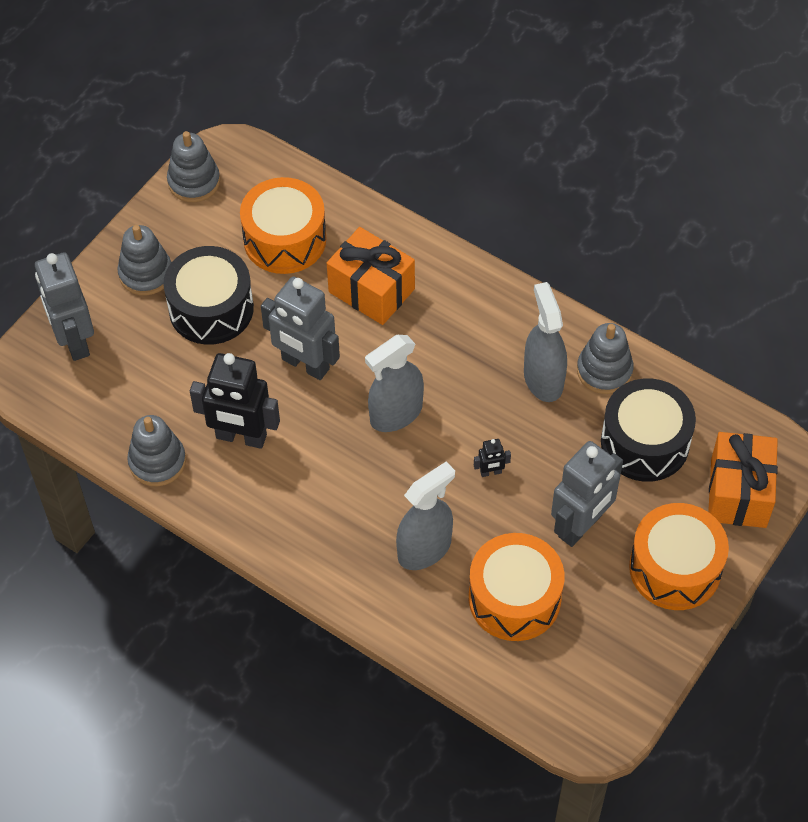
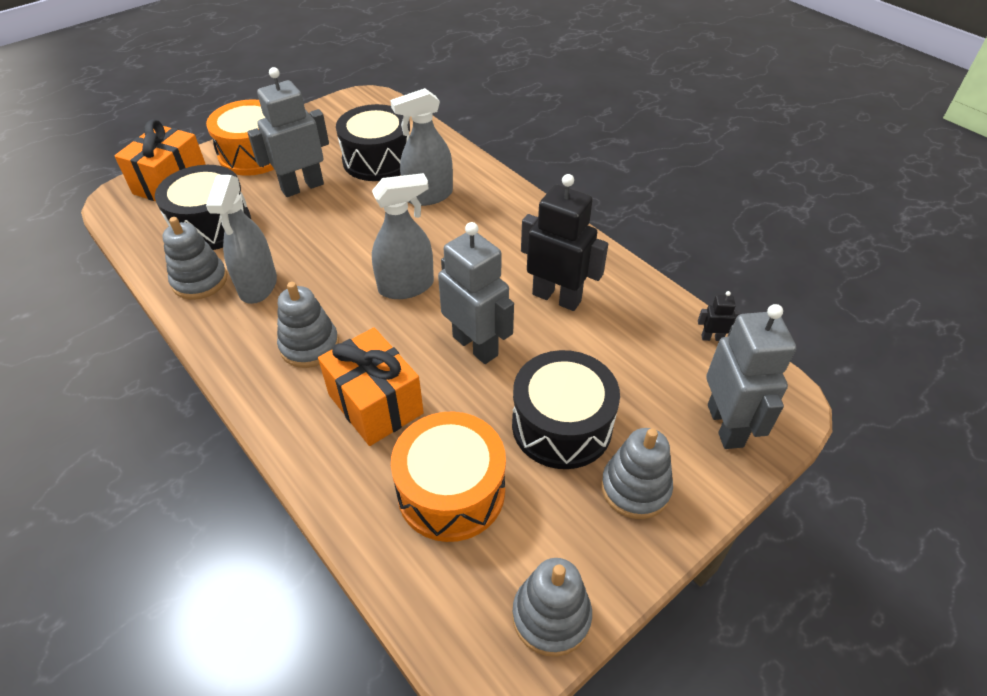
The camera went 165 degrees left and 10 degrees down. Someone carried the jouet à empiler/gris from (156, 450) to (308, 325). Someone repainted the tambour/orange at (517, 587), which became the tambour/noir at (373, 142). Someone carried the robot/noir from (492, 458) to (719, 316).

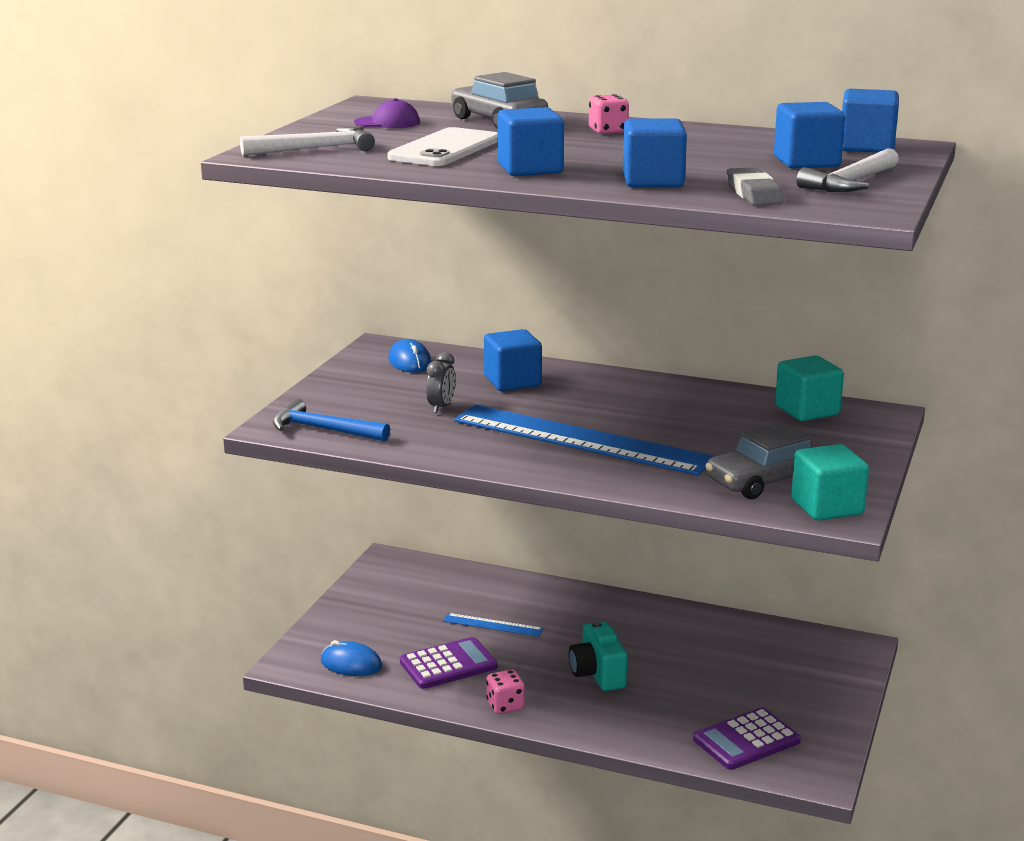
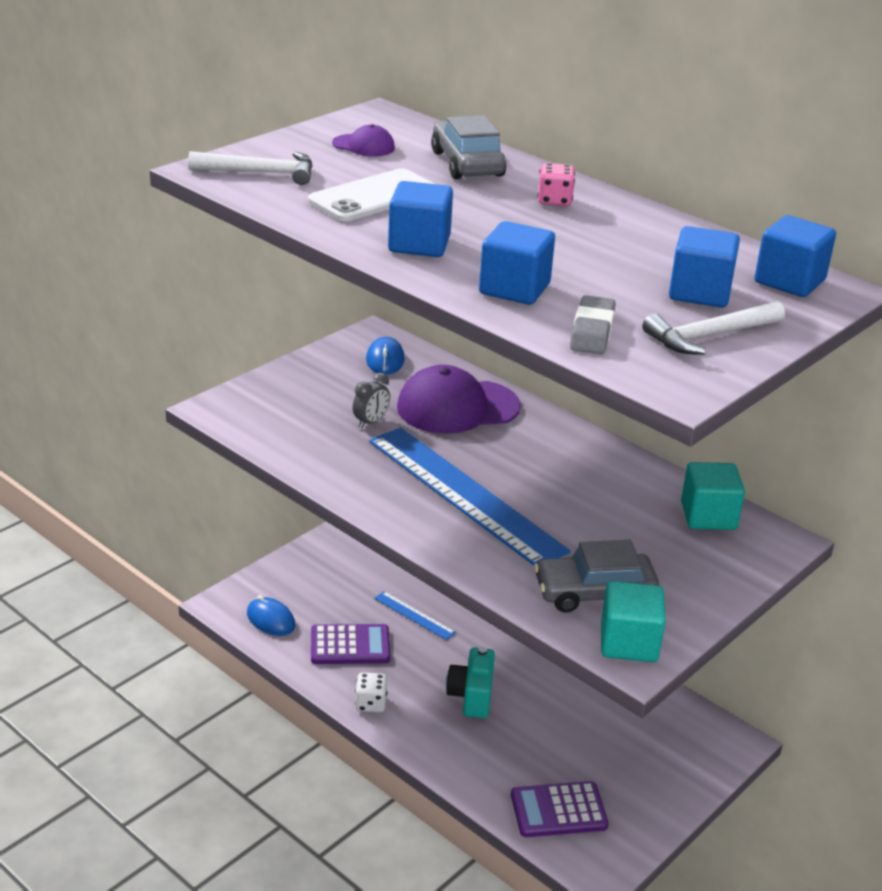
The camera went 20 degrees right and 10 degrees up. Someone repainted the dé/rose at (505, 692), which became the dé/blanc at (371, 692). Someone swapped the cube/bleu at (513, 360) for the casquette/violet at (459, 399). Someone took away the marteau/bleu at (331, 420).

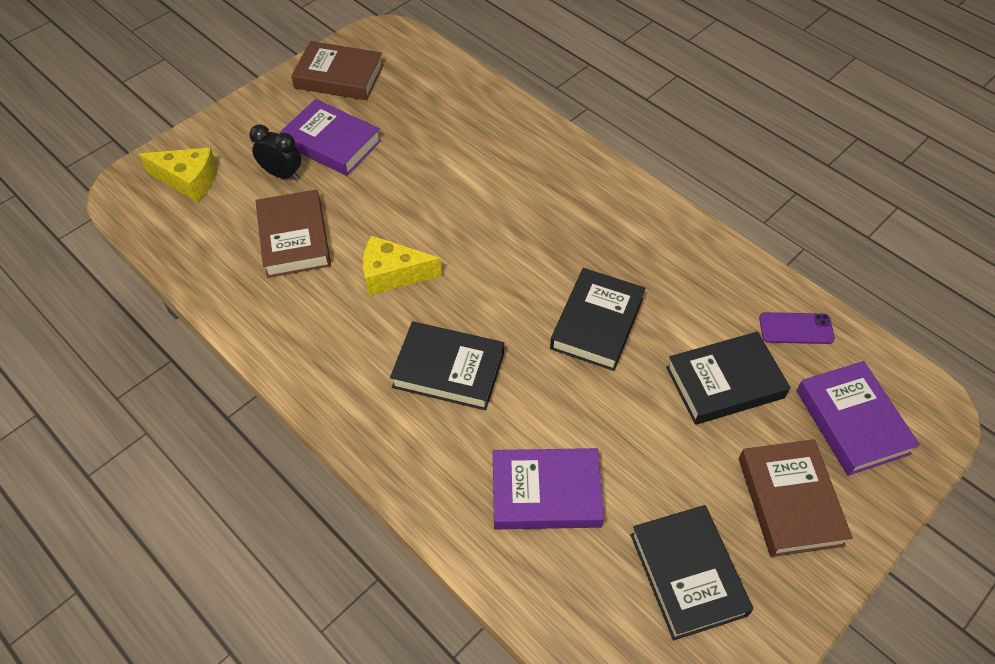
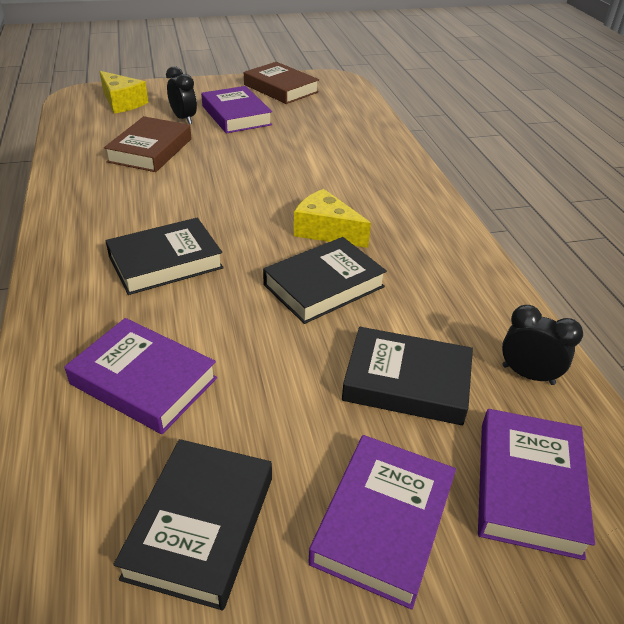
The camera went 30 degrees right and 15 degrees down. Someone rotated the livre/noir at (447, 366) by 75 degrees counterclockwise. Someone carried the fromage/jaune from (402, 265) to (332, 218). Someone repainted the livre/marron at (796, 498), which became the livre/violet at (382, 522). Someone swapped the téléphone/violet at (797, 328) for the réveil/noir at (542, 345).

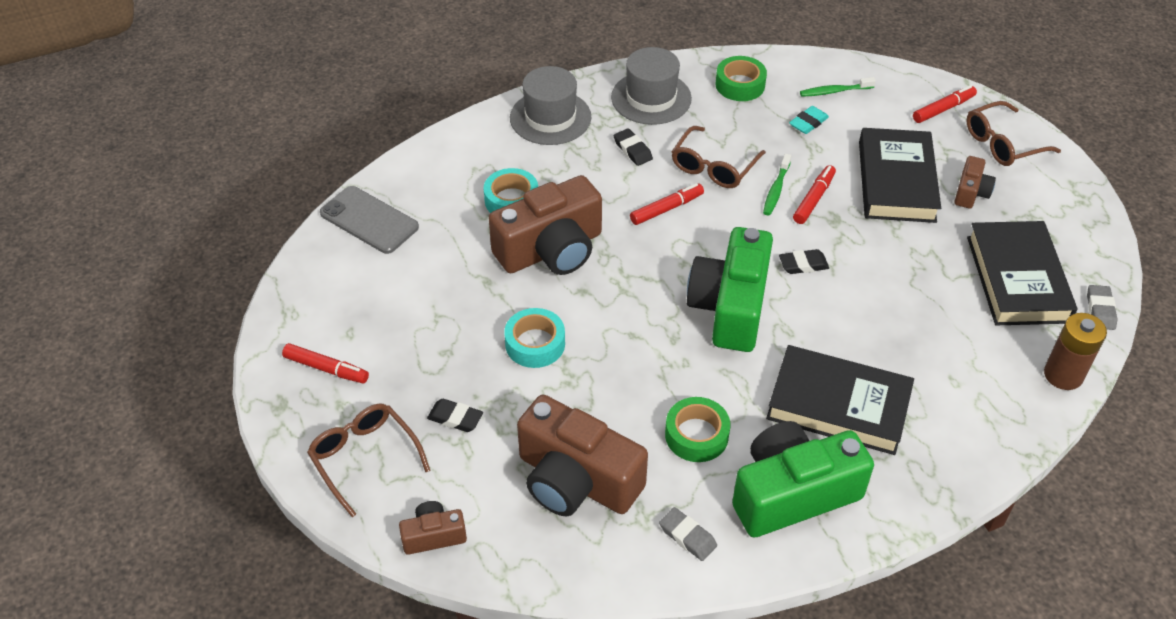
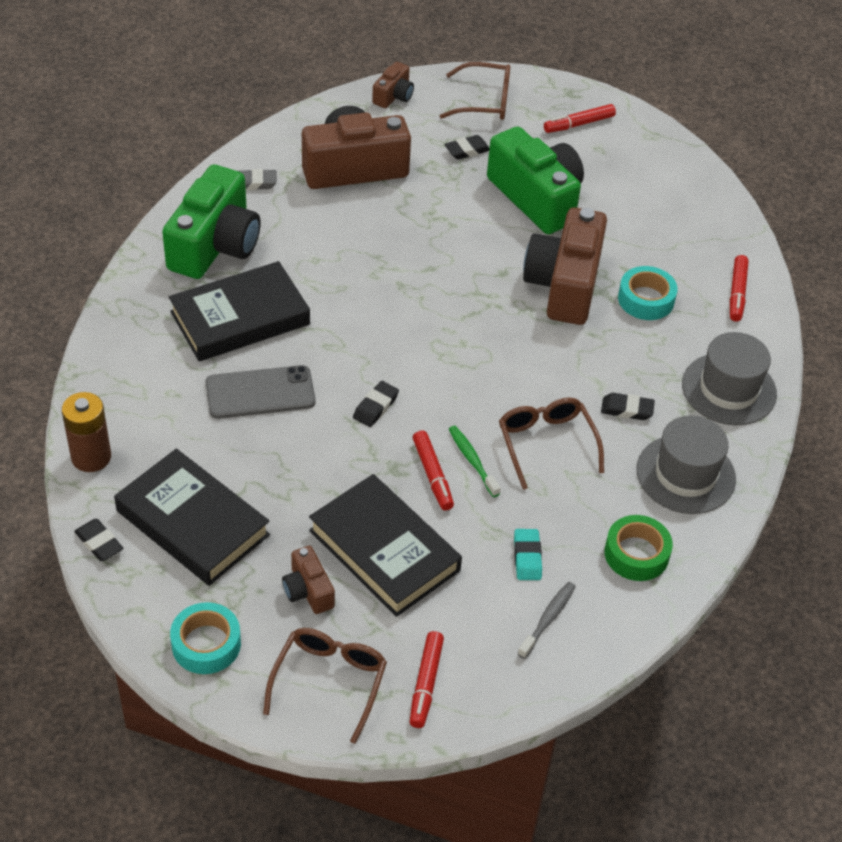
The camera went 130 degrees right and 0 degrees up. Someone repainted the gomme/gris at (1102, 307), which became the gomme/noir at (98, 540). Someone carried the ruban adhésif/turquoise from (534, 338) to (205, 638). Someone carried the téléphone/gris from (369, 220) to (261, 392). Someone carried the appareil photo/vert from (730, 289) to (535, 180). Someone repainted the brosse à dents/vert at (838, 87), which became the brosse à dents/gris at (547, 620). Someone carried the feutre/rouge from (667, 204) to (739, 288). Someone took away the ruban adhésif/vert at (697, 429).

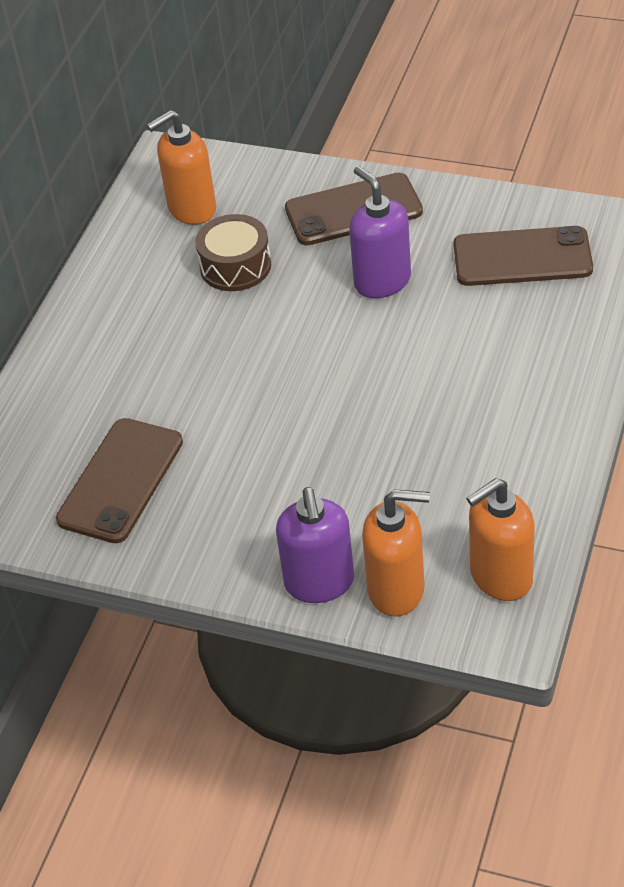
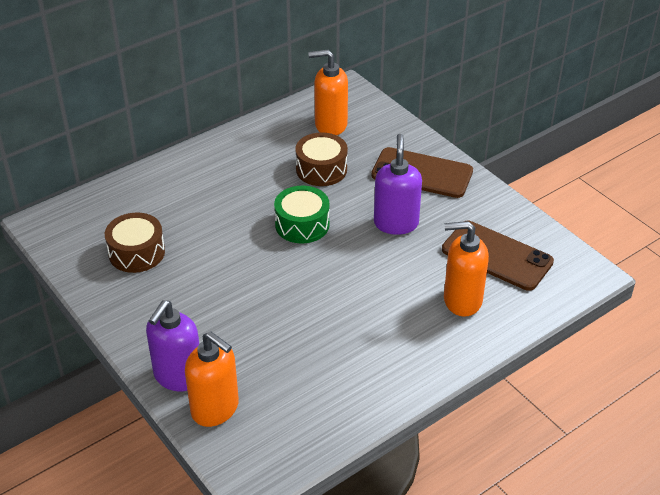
The camera went 30 degrees right and 5 degrees down. Someone swapped the téléphone/marron at (119, 480) for the tambour/marron at (135, 243). Someone put down the tambour/vert at (302, 215). Someone carried the distributeur de savon/orange from (501, 539) to (466, 269).

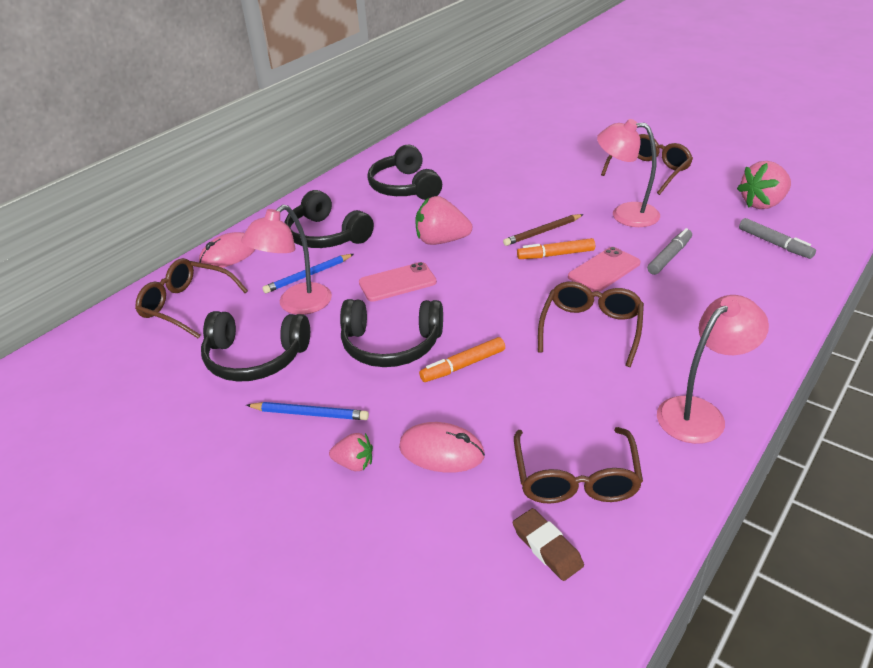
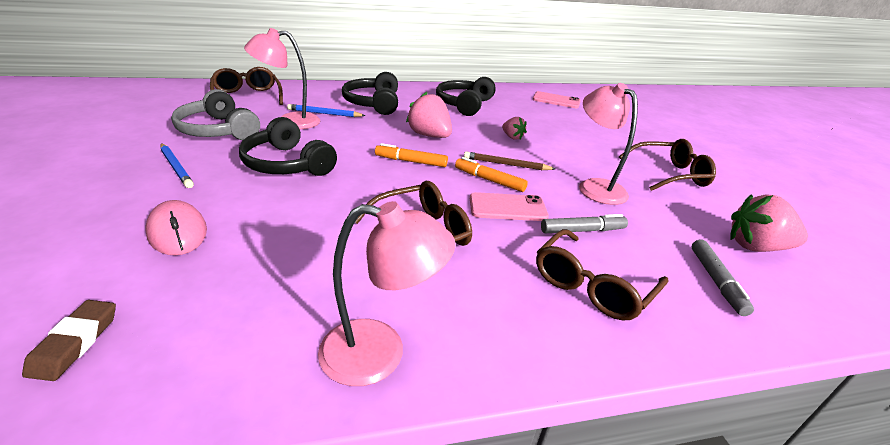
The camera went 35 degrees right and 5 degrees down. Someone repainted the casque audio/noir at (255, 346), which became the casque audio/gris at (215, 114). Someone carried the feutre/orange from (462, 359) to (411, 155). Someone carried the fraise/rose from (351, 452) to (514, 128). Someone carried the téléphone/rose from (398, 282) to (557, 99). Someone carried the lunettes/marron from (578, 465) to (602, 275). Someone took away the souris/rose at (227, 250).

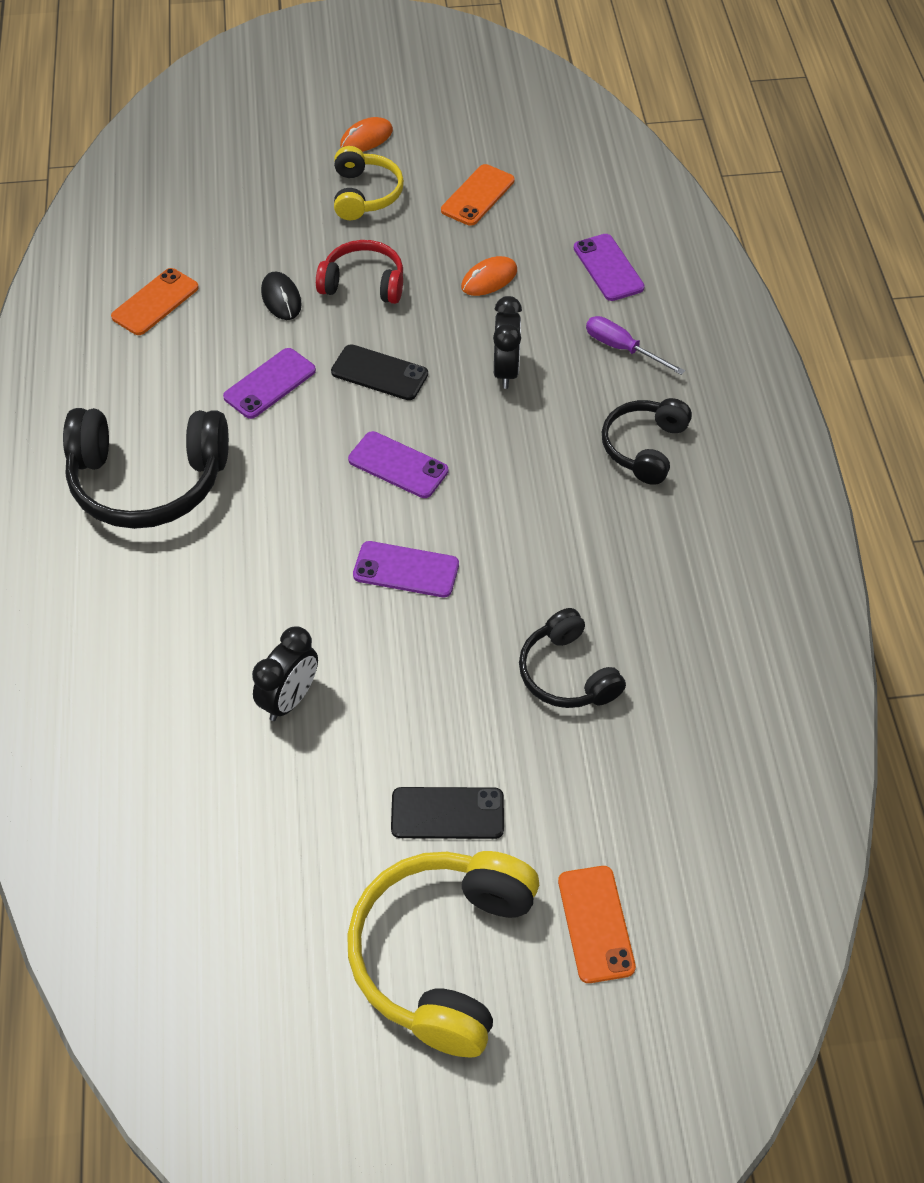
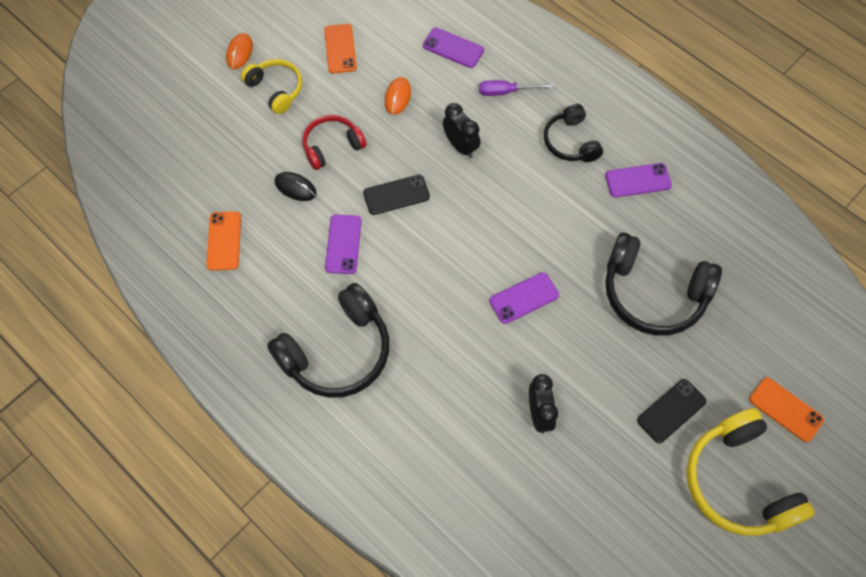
The camera went 40 degrees left and 10 degrees up. Someone carried the téléphone/violet from (398, 464) to (638, 180). Someone scaled the casque audio/noir at (572, 658) by 1.70.

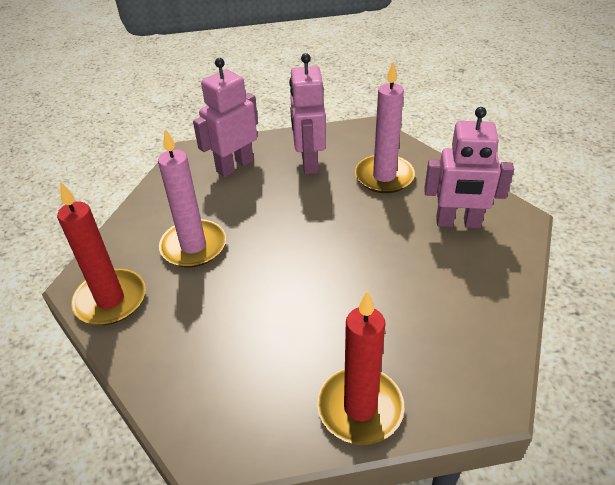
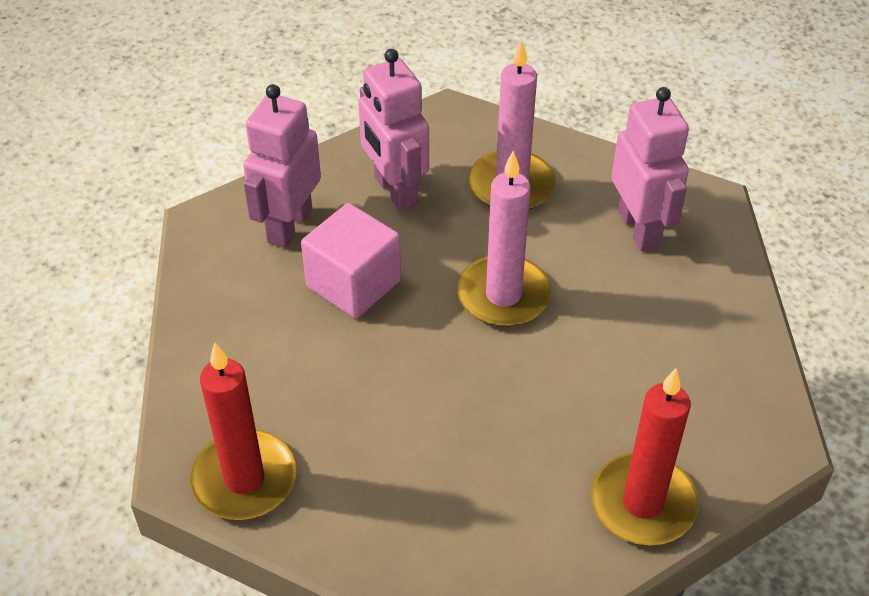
The camera went 25 degrees left and 5 degrees up. Someone put down the cube/rose at (351, 261). Someone carried the bougie/rose from (192, 198) to (504, 239). Someone rotated the robot/rose at (469, 167) by 90 degrees counterclockwise.

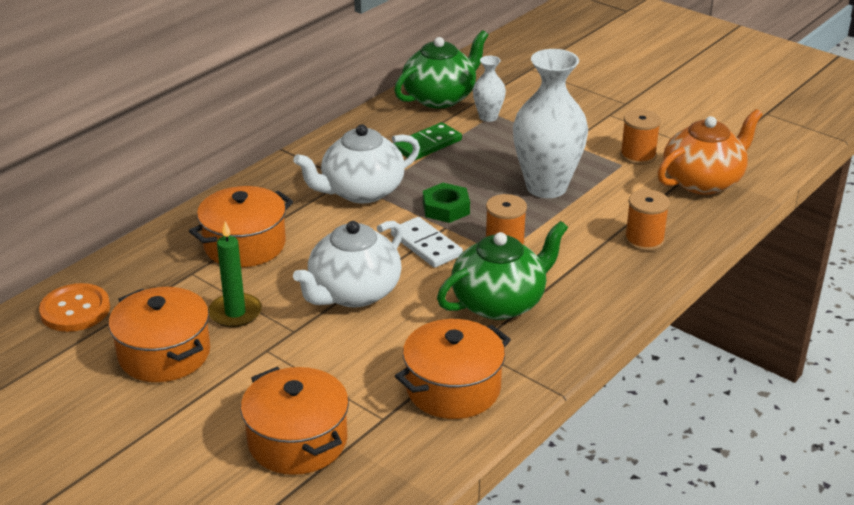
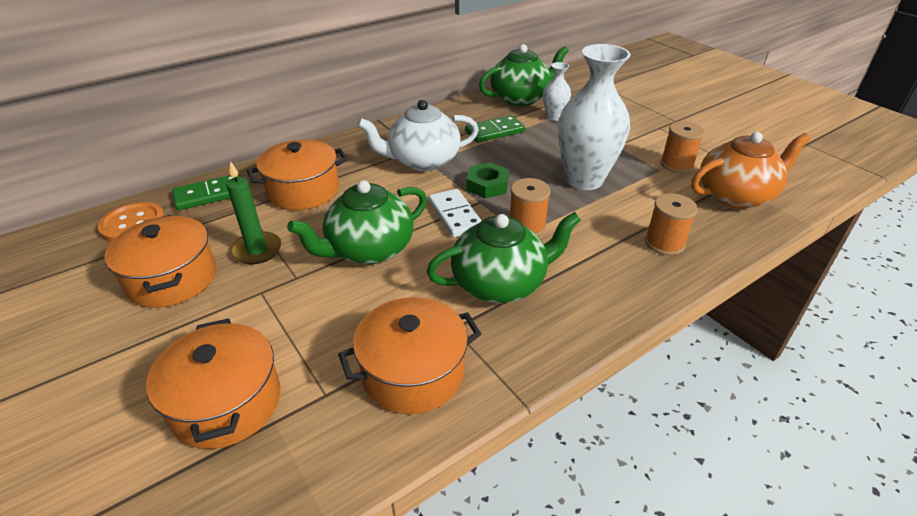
The camera went 15 degrees right and 5 degrees up. Someone put down the domino/vert at (205, 192). Someone repainted the théière/blanc at (348, 264), which became the théière/vert at (357, 222).

